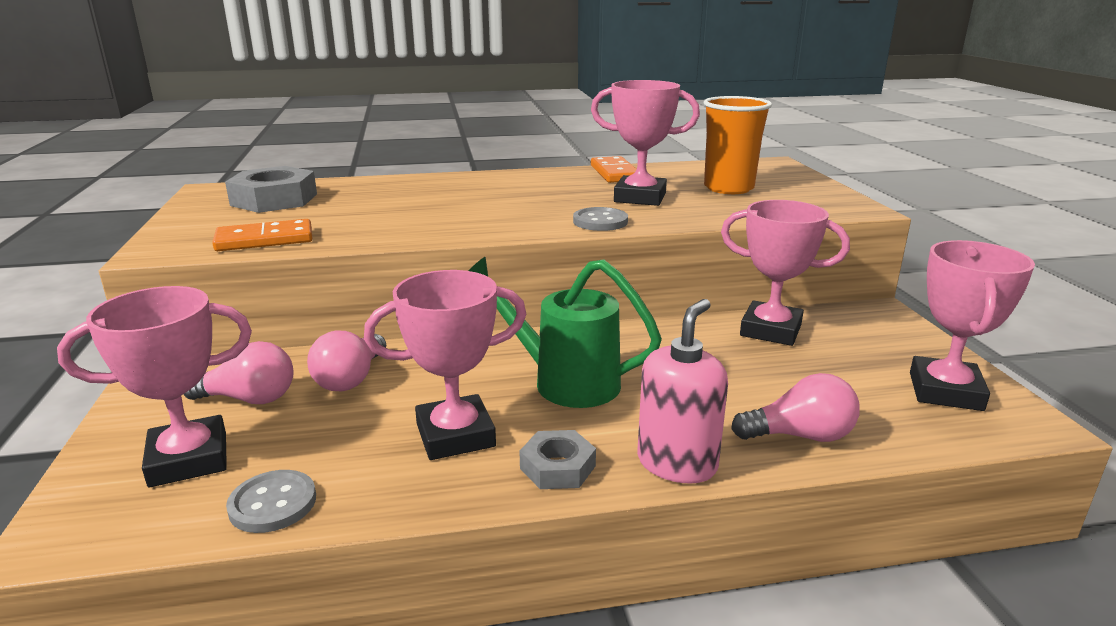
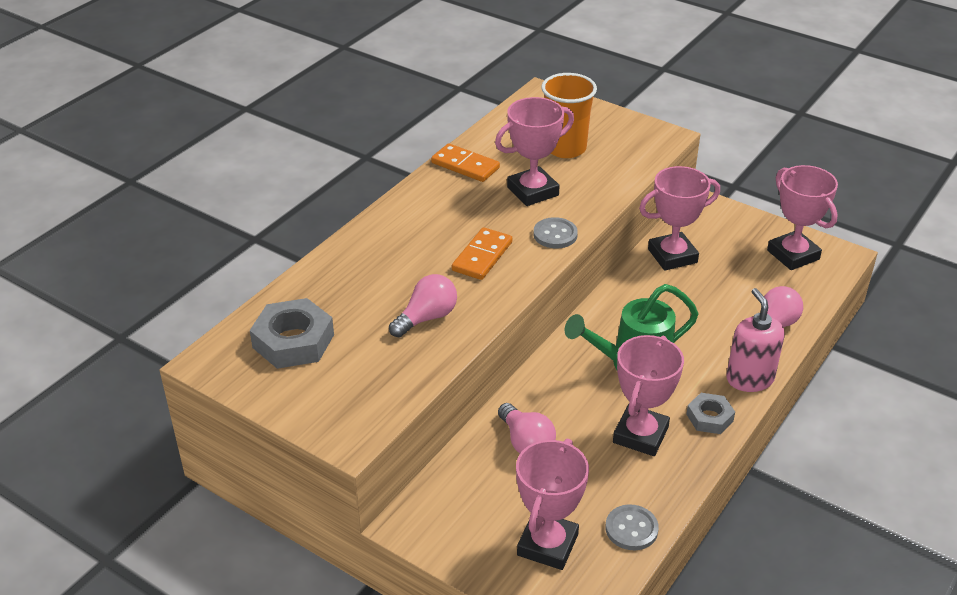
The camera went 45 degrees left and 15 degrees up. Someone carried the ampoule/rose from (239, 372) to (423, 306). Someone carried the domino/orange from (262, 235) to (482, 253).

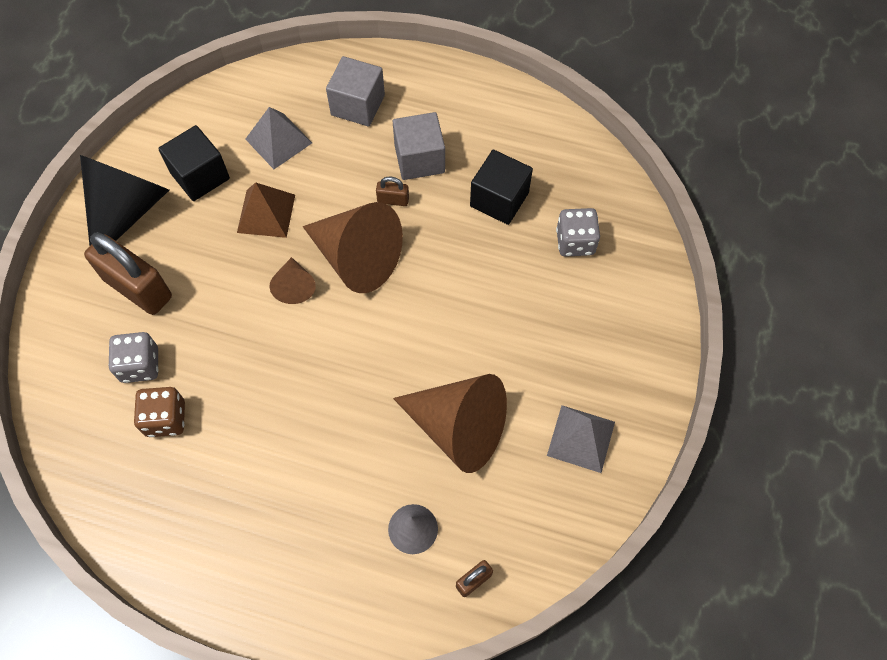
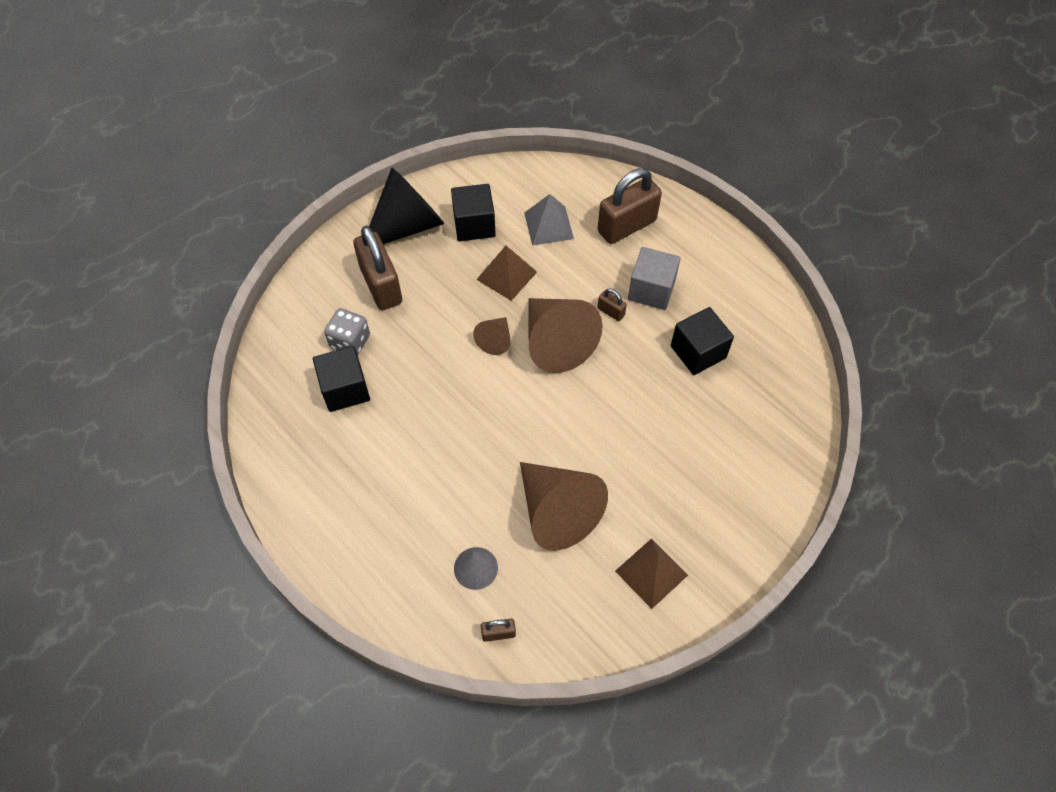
The camera went 30 degrees right and 5 degrees down. Someone swapped the dé/marron at (159, 412) for the cube/noir at (341, 379). Someone swapped the cube/gris at (355, 91) for the cadenas/marron at (630, 206). Someone repainted the pyramide/gris at (581, 439), which became the pyramide/marron at (651, 574). Someone took away the dé/gris at (578, 232).

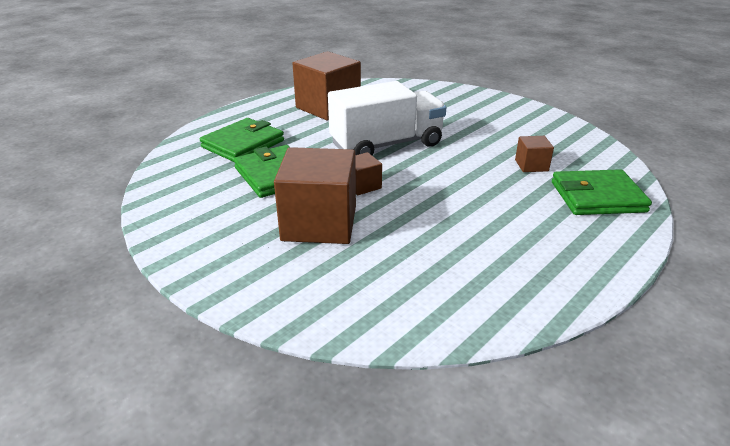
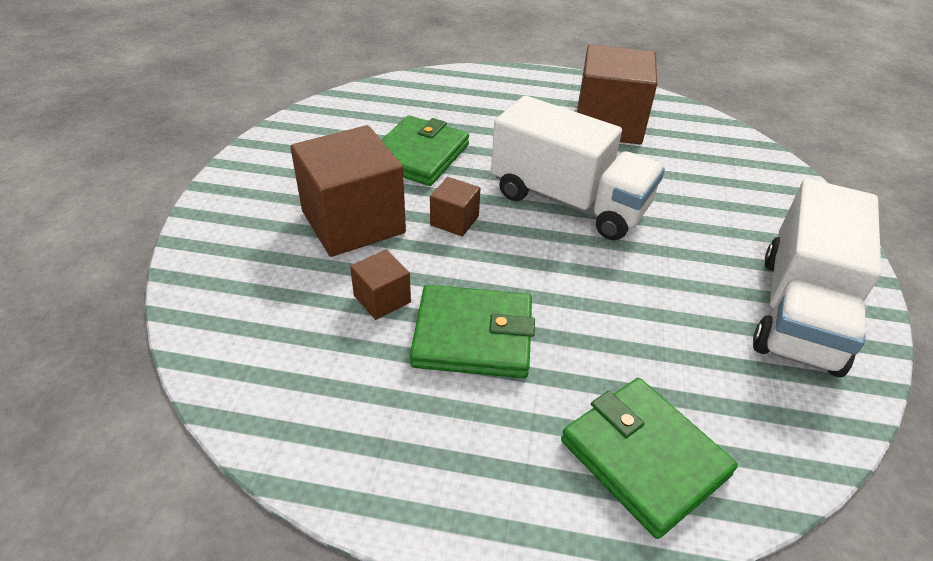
The camera went 55 degrees right and 10 degrees up. Someone carried the cube/marron from (534, 154) to (380, 285). Someone carried the portefeuille/vert from (242, 140) to (472, 331). Someone put down the camion/blanc at (817, 278).

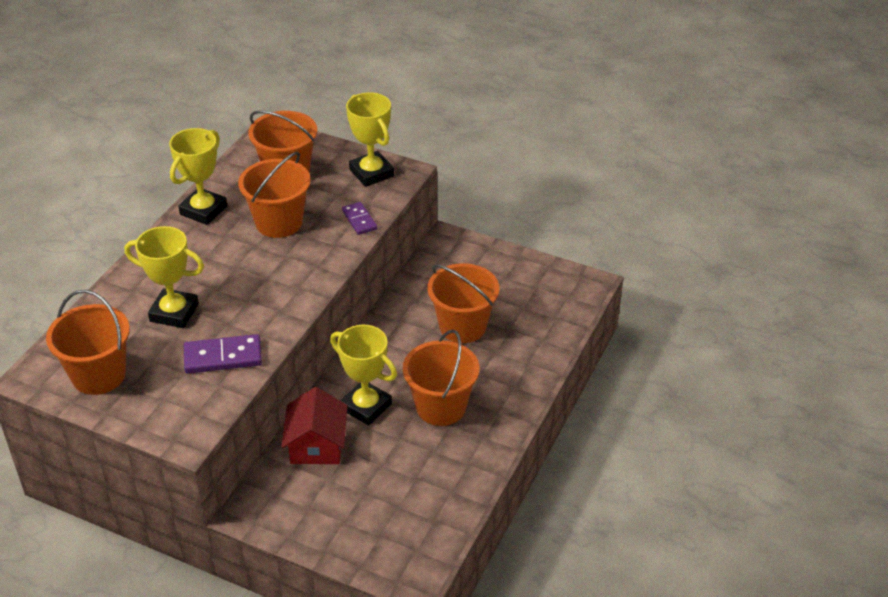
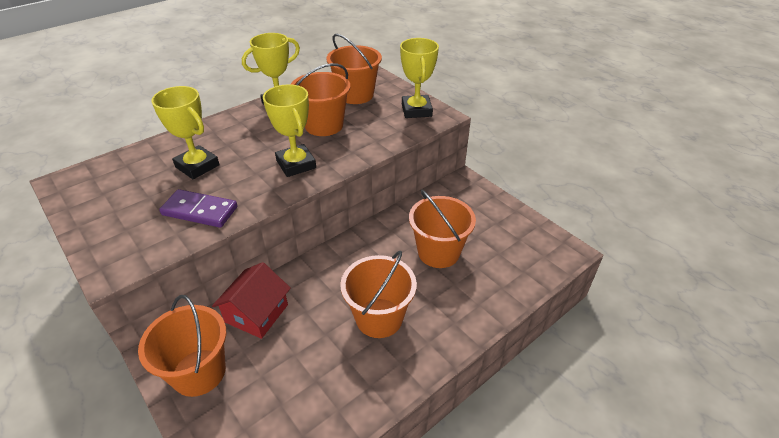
The camera went 25 degrees right and 0 degrees up. Someone carried the seau/orange from (88, 342) to (182, 346). Someone carried the trophée/jaune from (363, 375) to (289, 130). Someone took away the domino/violet at (359, 218).

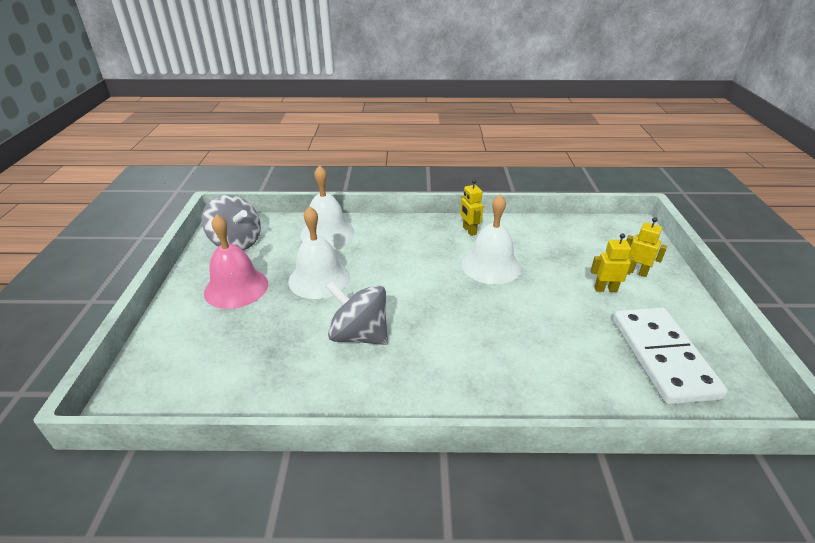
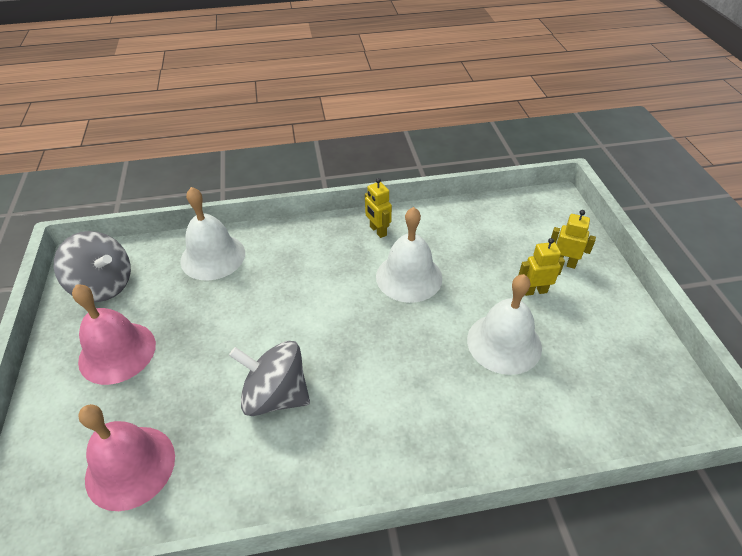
The camera went 10 degrees left and 10 degrees up. Someone put down the cloche/rose at (126, 457). Someone carried the cloche/blanc from (319, 252) to (504, 324). Someone took away the domino/blanc at (670, 356).

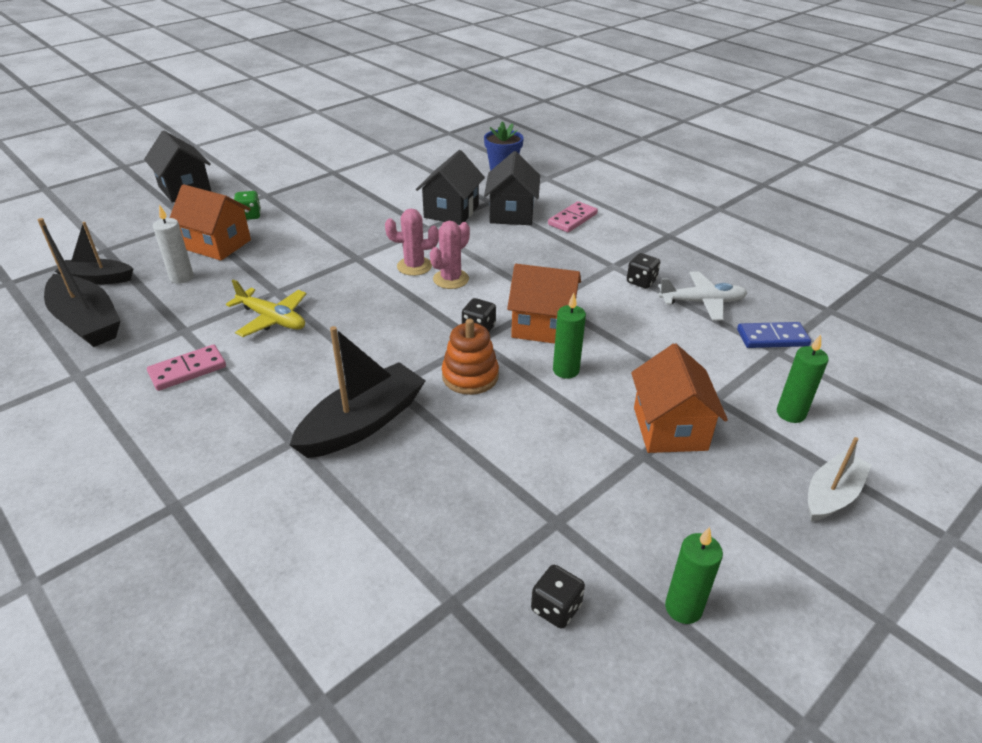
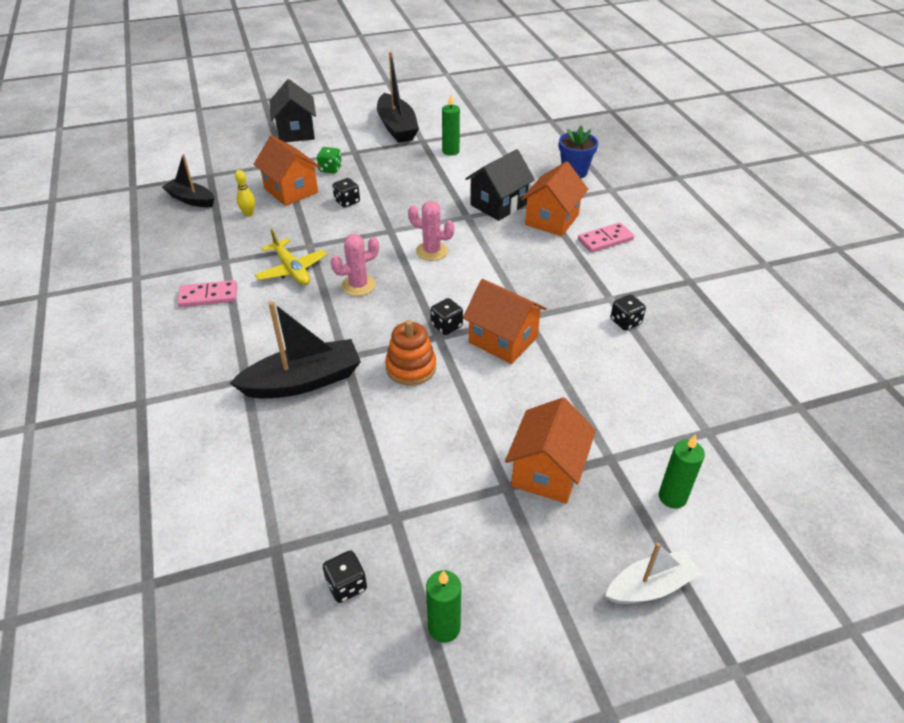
The camera went 25 degrees right and 5 degrees up. Someone swapped the bougie/blanc at (173, 244) for the quille/jaune at (245, 193). Someone carried the cactus/rose from (450, 255) to (355, 265). Someone put down the dé/noir at (346, 193). Someone carried the bateau/noir from (79, 282) to (398, 97). Someone carried the bougie/vert from (569, 336) to (451, 125). Someone repainted the maison/noir at (512, 188), which became the maison/orange at (554, 198). Someone took away the avion/blanc at (702, 296). Someone took away the domino/bleu at (774, 335).

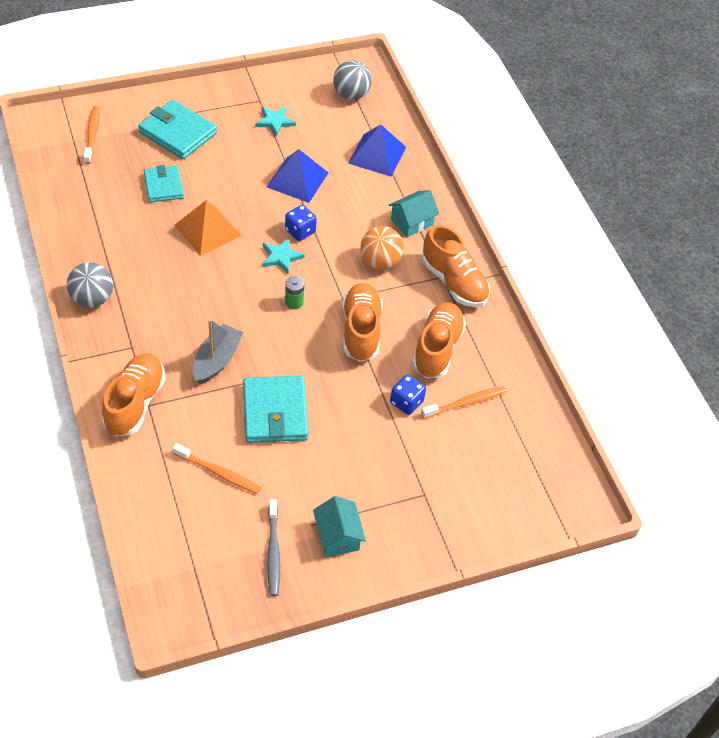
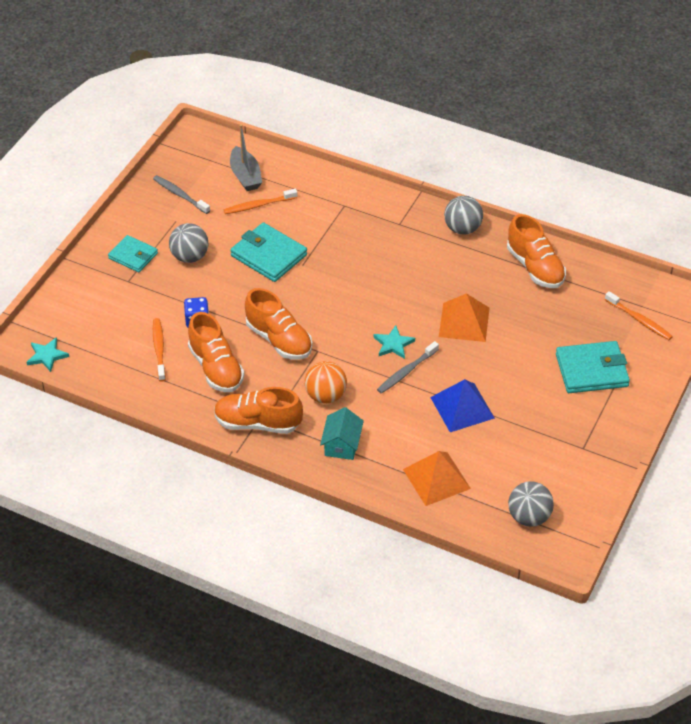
The camera went 140 degrees right and 5 degrees down. Someone carried the étoile/turquoise from (275, 122) to (47, 354). Someone carried the portefeuille/turquoise from (164, 183) to (133, 253). Someone rotated the brosse à dents/orange at (463, 402) by 150 degrees clockwise. Someone put down the balle/gris at (189, 243). Someone carried the bateau/gris from (218, 351) to (246, 158). Someone swapped the dé/bleu at (301, 223) for the brosse à dents/gris at (408, 367). Someone repainted the pyramide/bleu at (377, 150), which became the pyramide/orange at (437, 478). Someone carried the chaussure/orange from (134, 394) to (536, 251). Someone took away the pile/vert at (294, 292). Someone took away the maison/turquoise at (339, 526).

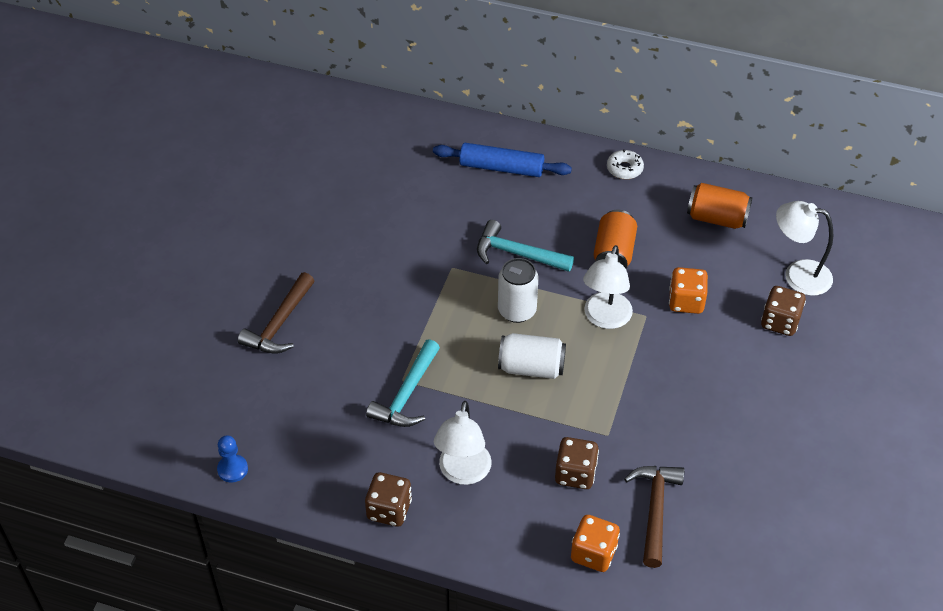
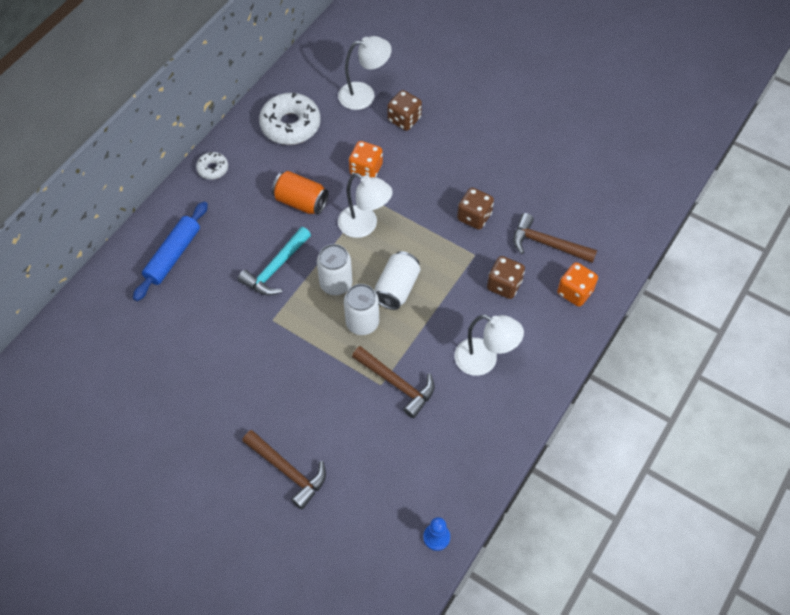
The camera went 75 degrees left and 10 degrees up. Someone swapped the canette/orange at (720, 206) for the beignet/blanc at (290, 119). Someone rotated the lampe/blanc at (804, 248) by 135 degrees counterclockwise. Someone put down the canette/blanc at (361, 309). Someone repainted the marteau/turquoise at (403, 383), which became the marteau/marron at (393, 382). Someone carried the dé/marron from (388, 499) to (475, 208).

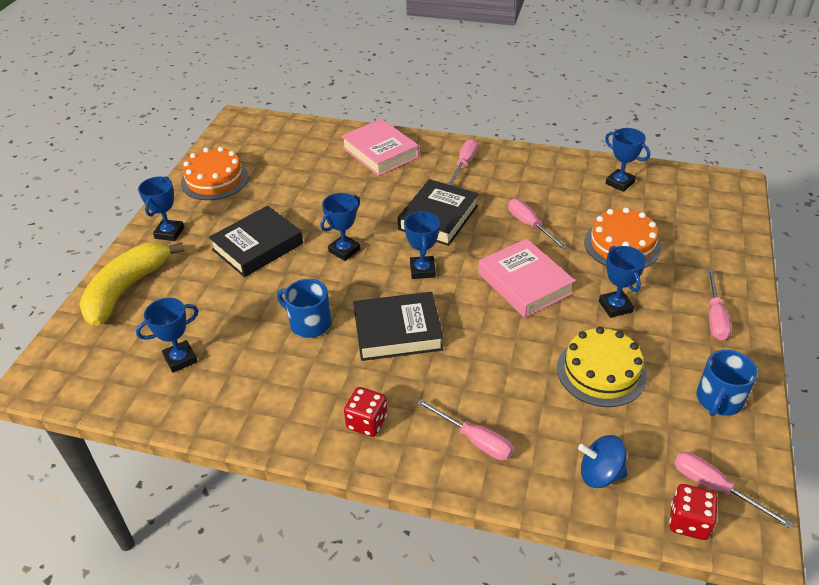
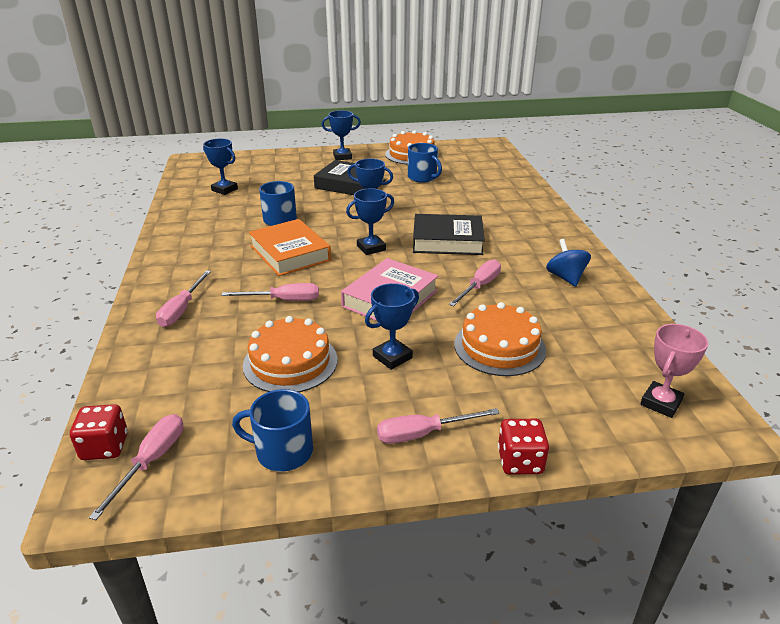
The camera went 65 degrees right and 10 degrees down. Someone carried the tournevis/rose from (463, 162) to (270, 292). Someone repainted the gâteau/jaune at (602, 367), which became the gâteau/orange at (290, 354). Someone repainted the livre/noir at (398, 326), which became the livre/orange at (290, 247). Someone put down the tasse/bleu at (425, 163). Someone carried the dé/rouge from (365, 412) to (523, 447). Someone carried the toupie/bleu from (602, 461) to (568, 263). Someone put down the trophée/rose at (674, 371). Someone took away the banane/jaune at (132, 284). Someone took away the livre/rose at (380, 147). Someone took away the trophée/bleu at (627, 160).

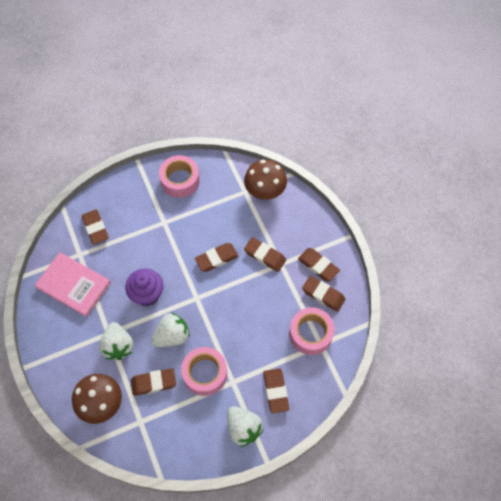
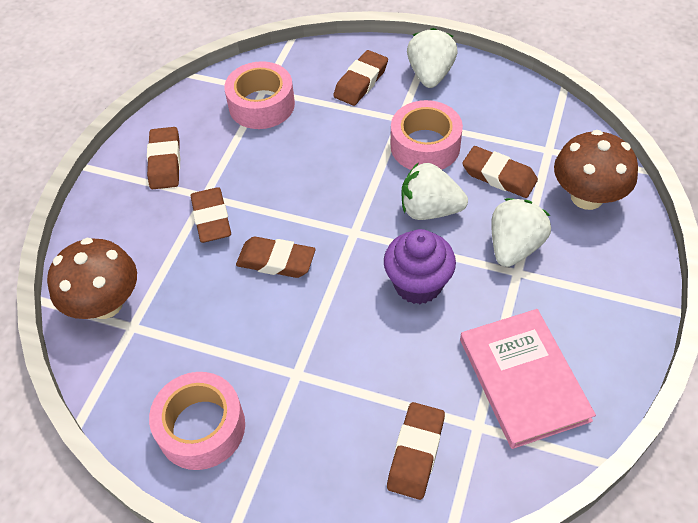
The camera went 135 degrees left and 10 degrees down. Someone took away the gomme/marron at (323, 294).

